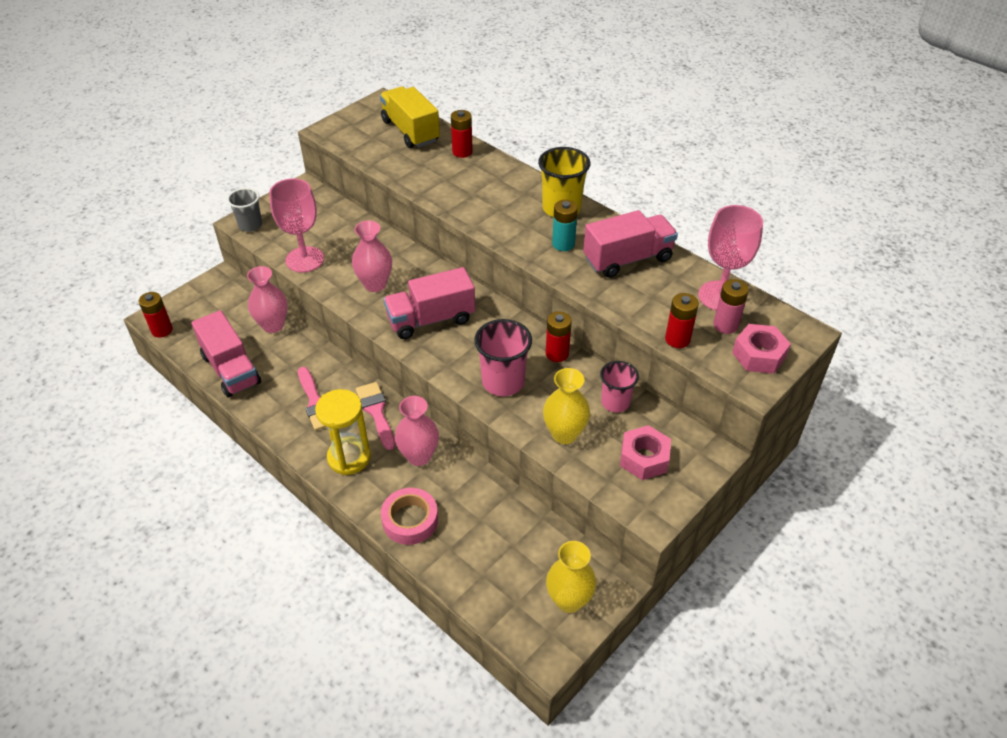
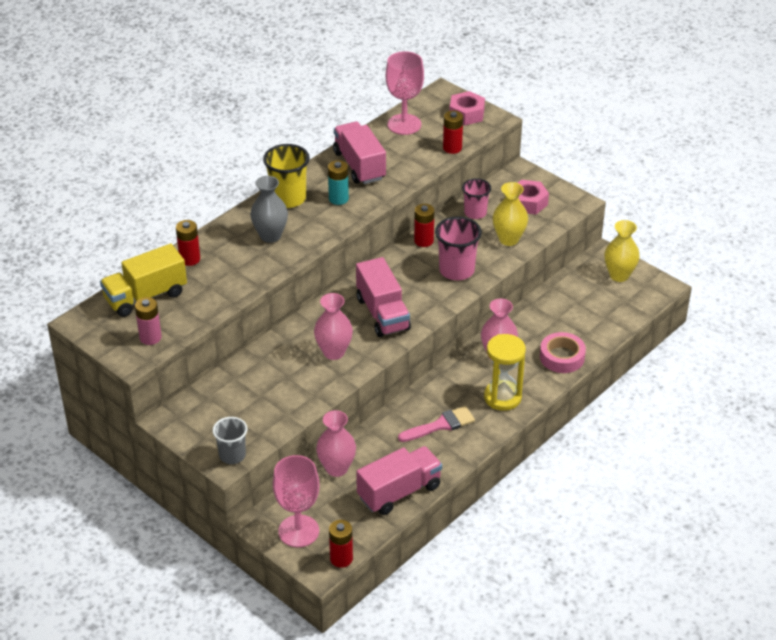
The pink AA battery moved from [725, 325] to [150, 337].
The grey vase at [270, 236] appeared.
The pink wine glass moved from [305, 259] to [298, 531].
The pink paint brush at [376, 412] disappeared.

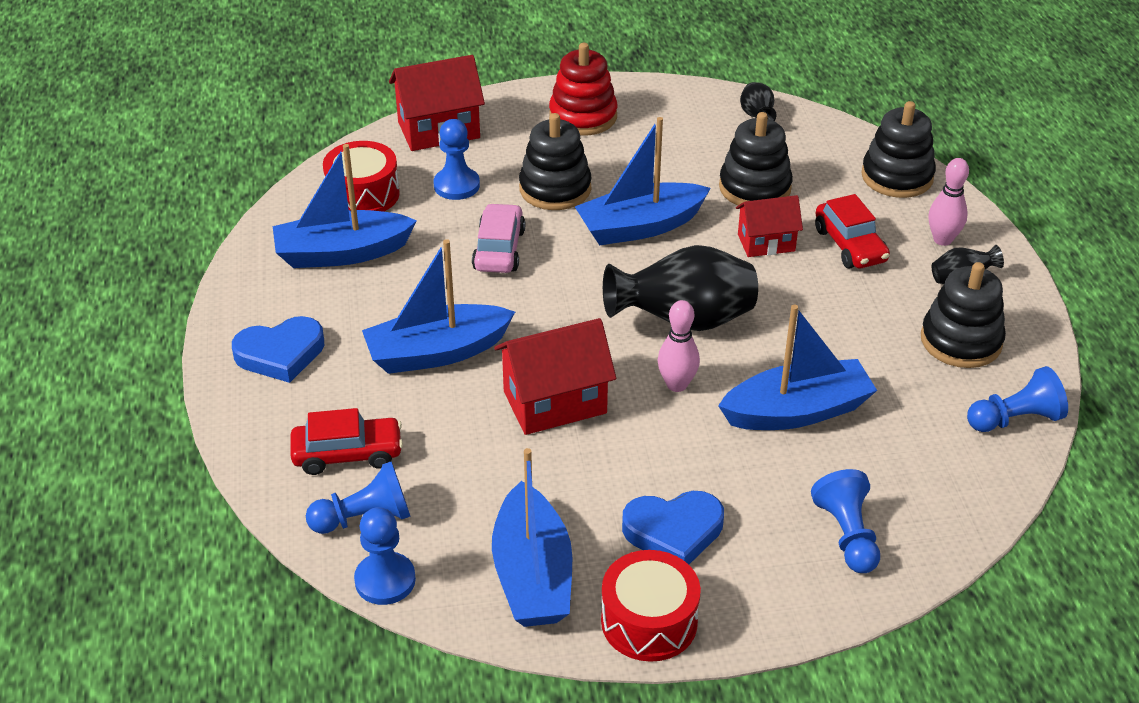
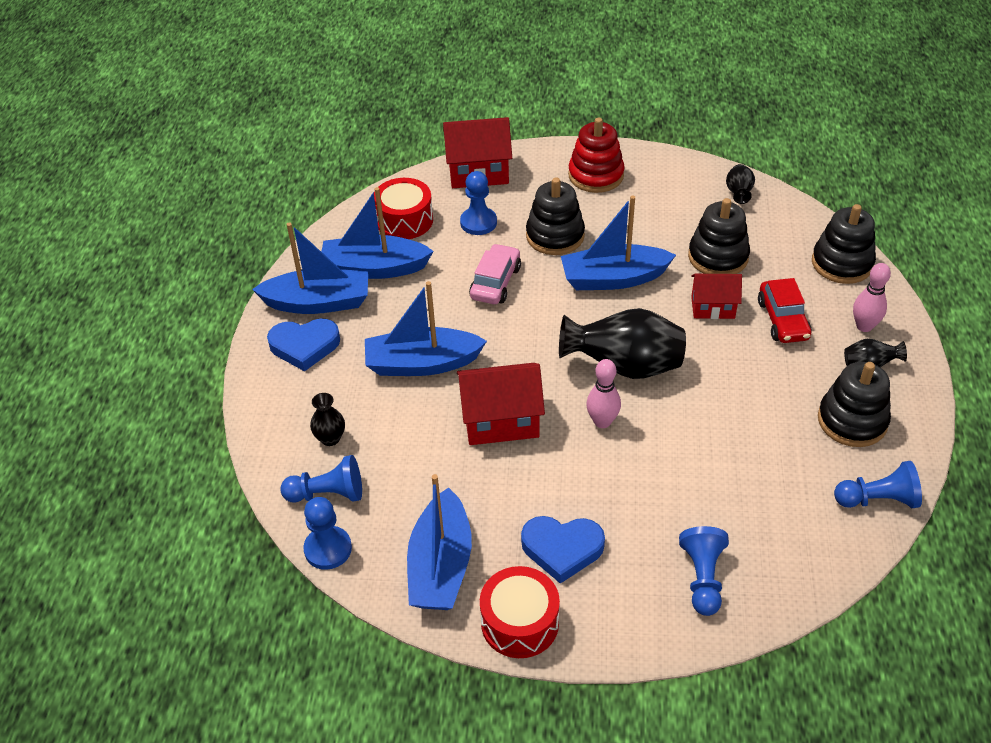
The cobalt sailboat moved from [797, 411] to [318, 302].
The crimson automobile at [348, 454] was replaced by the ebony vase at [330, 438].

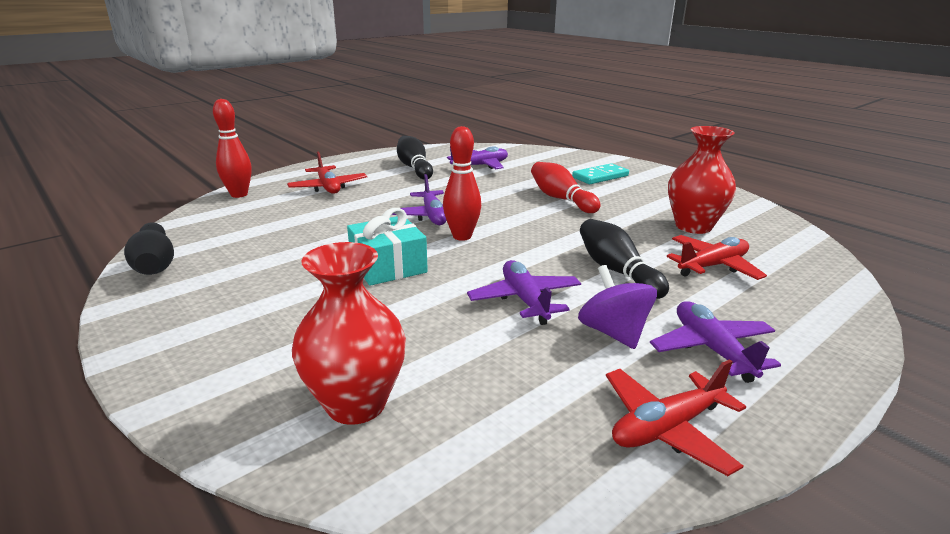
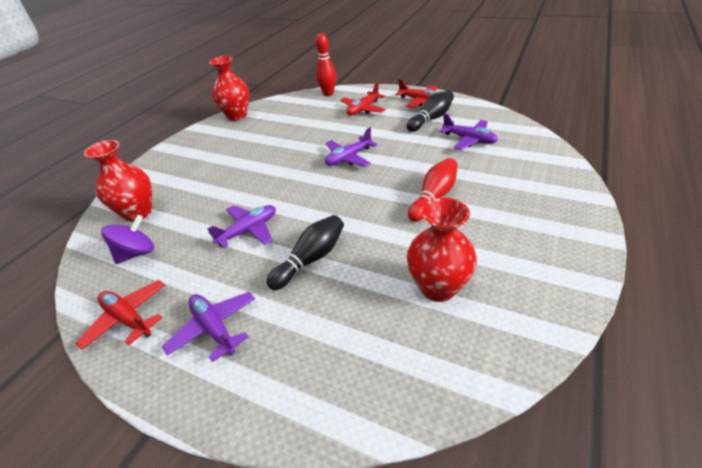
The purple spinning top moved from [613, 333] to [137, 253].
The purple aeroplane at [711, 349] turned 90 degrees counterclockwise.
The ebony tenpin at [155, 264] was replaced by the crimson vase at [237, 116].
The crimson aeroplane moved from [713, 266] to [420, 101].
The teal present at [388, 266] disappeared.
The crimson tenpin at [462, 236] disappeared.
The teal domino tile at [600, 176] disappeared.

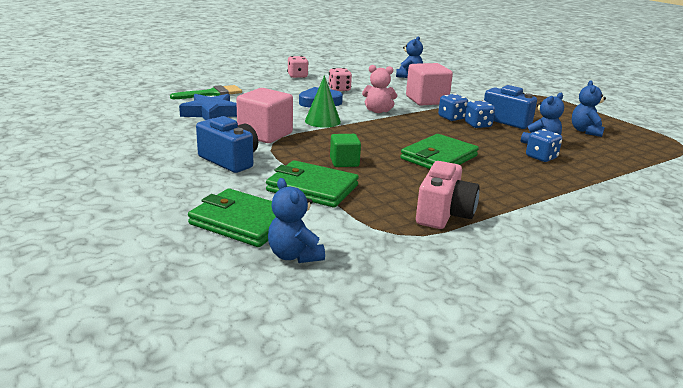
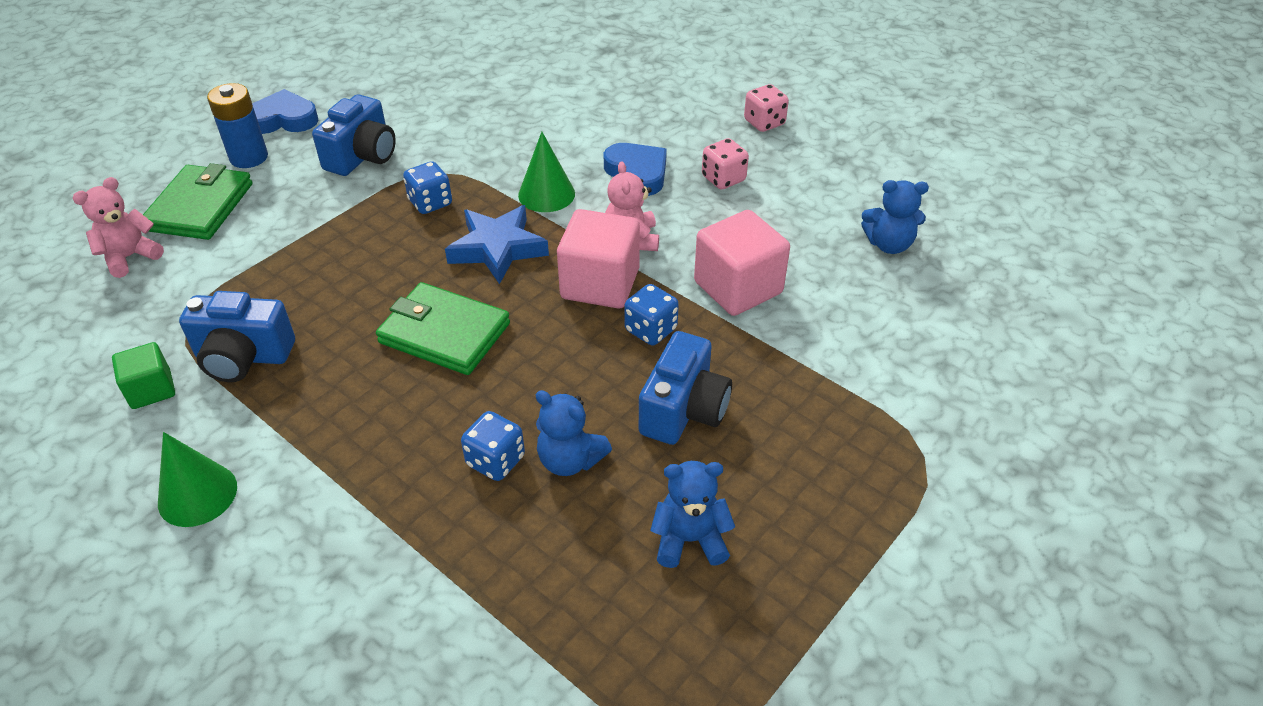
The cobalt stuffed bear at [294, 255] became the pink stuffed bear at [130, 257].
The emerald cube moved from [344, 162] to [151, 390].
The emerald solid cone at [197, 494] appeared.
The pink photo camera at [444, 214] became the cobalt photo camera at [243, 357].
The cobalt AA battery at [249, 157] appeared.
The cobalt love heart at [283, 119] appeared.
The cobalt dice moved from [477, 125] to [430, 203].
The cobalt star moved from [211, 113] to [497, 249].
The pink cube moved from [265, 134] to [600, 284].
The emerald paint brush at [211, 93] disappeared.
The emerald card wallet at [312, 188] disappeared.

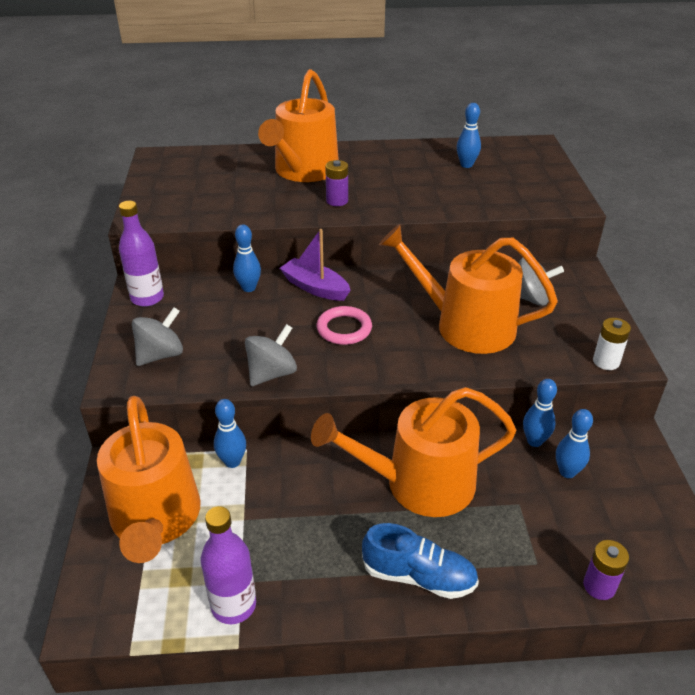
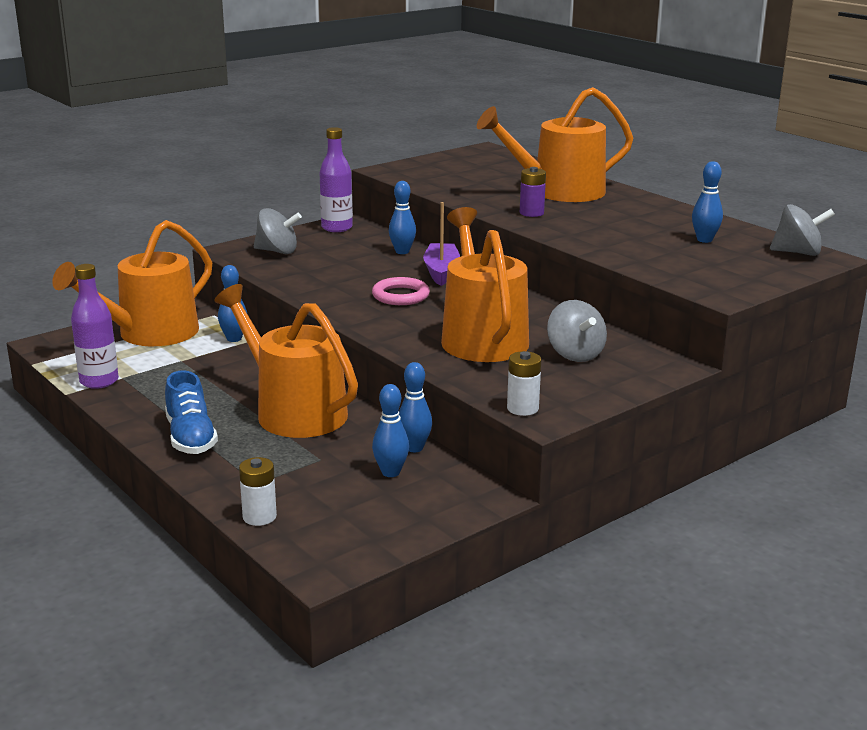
The purple AA battery at [599, 586] became the snow-white AA battery at [259, 517].
The grey spinning top moved from [272, 373] to [797, 253].

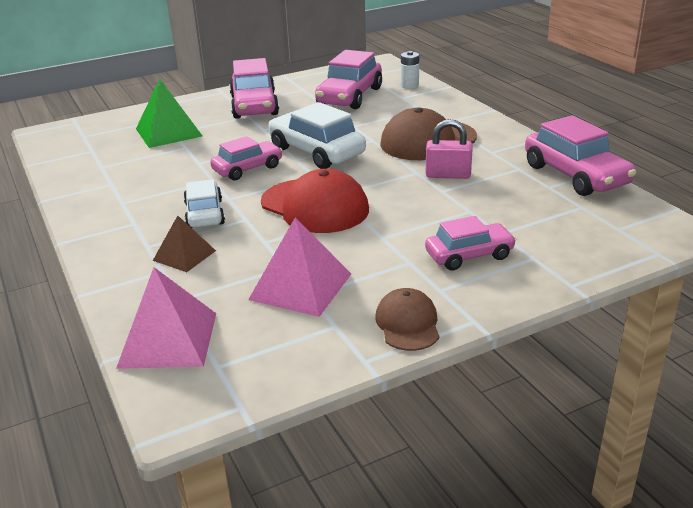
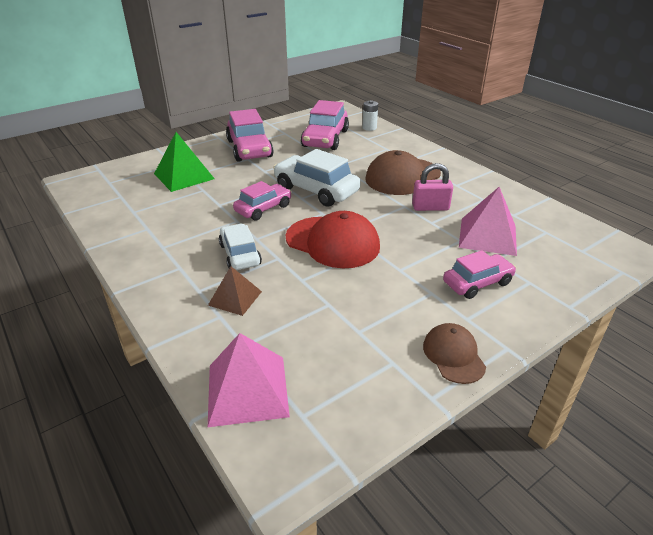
The pink pyramid shape moved from [301, 286] to [488, 236].
The pink automobile at [575, 175] disappeared.

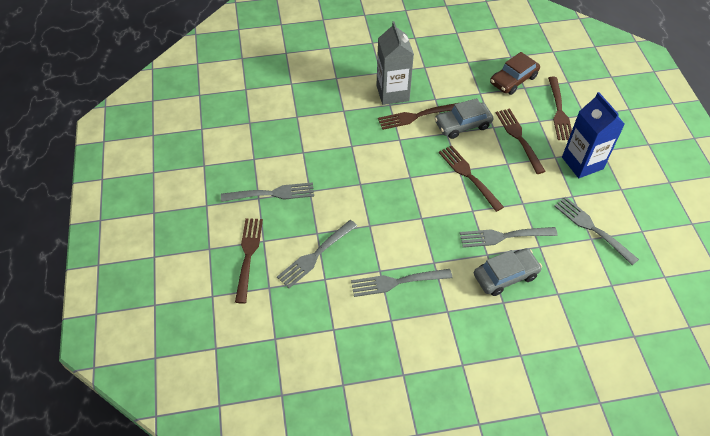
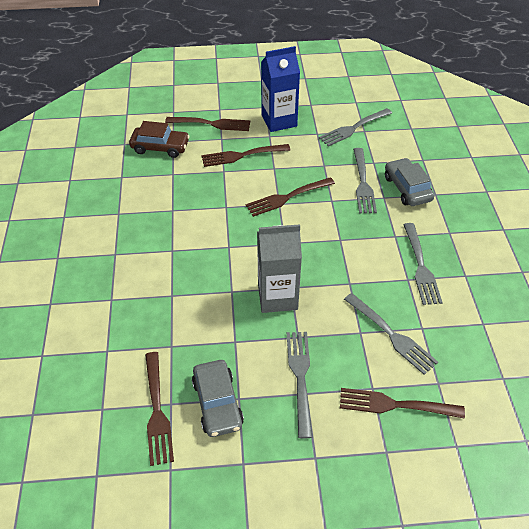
The dark brown automobile at [513, 80] turned 45 degrees counterclockwise.
The dark brown table fork moved from [417, 116] to [156, 410].
The grey automobile moved from [462, 125] to [217, 403].
The grey carton moved from [392, 93] to [277, 297].

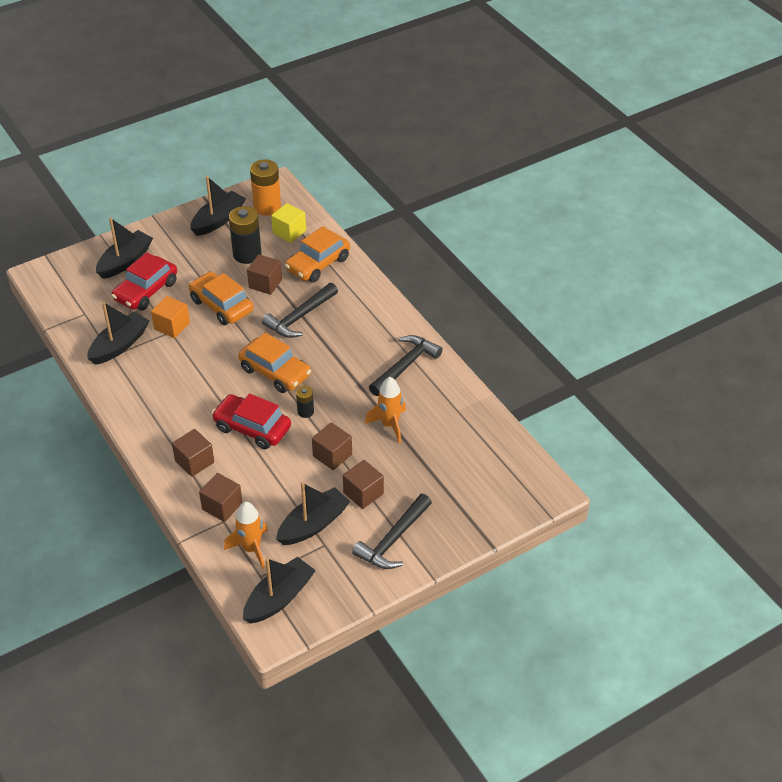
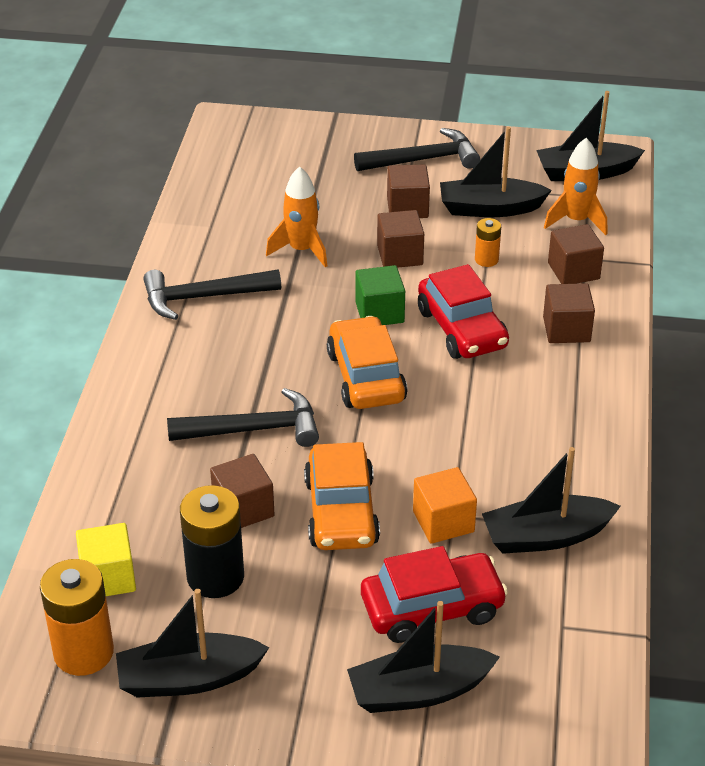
The ebony AA battery at [305, 412] was replaced by the emerald cube at [379, 312].
The bright orange AA battery at [486, 259] appeared.
The bright orange automobile at [318, 264] disappeared.

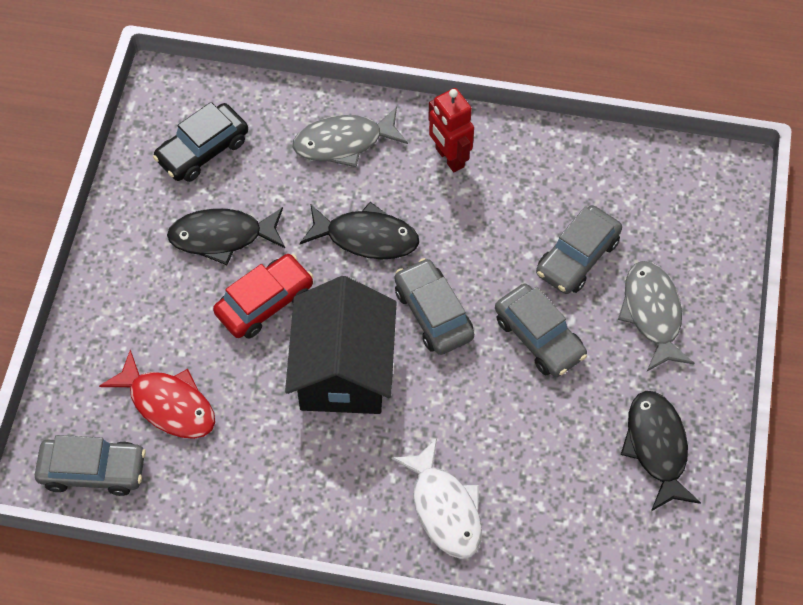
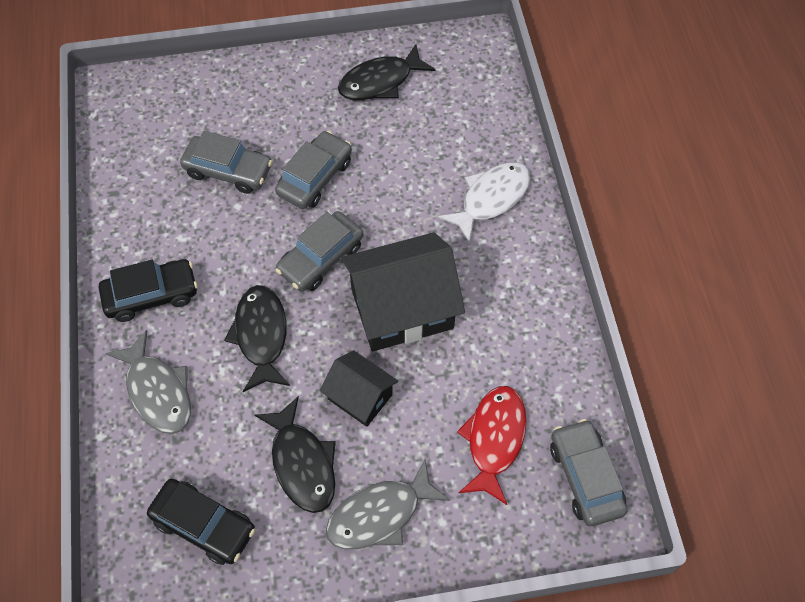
The crimson robot at [449, 158] was replaced by the ebony automobile at [151, 295].
The crimson automobile at [264, 302] was replaced by the ebony cottage at [360, 397].
The grey fish figure moved from [652, 313] to [380, 514].

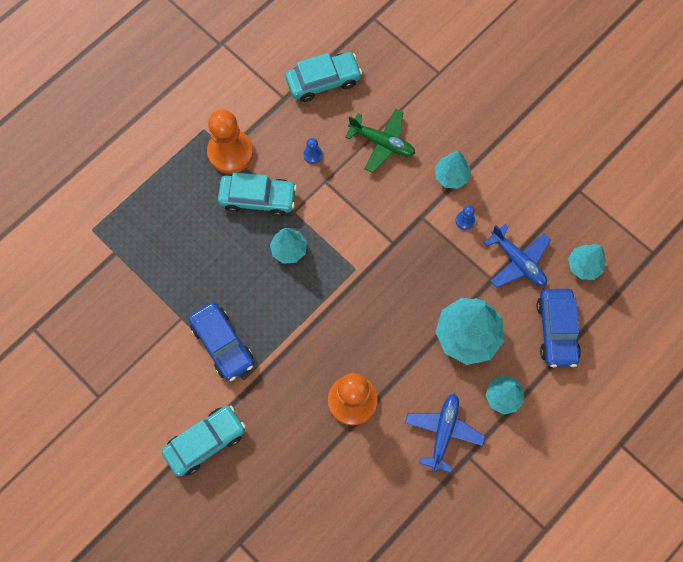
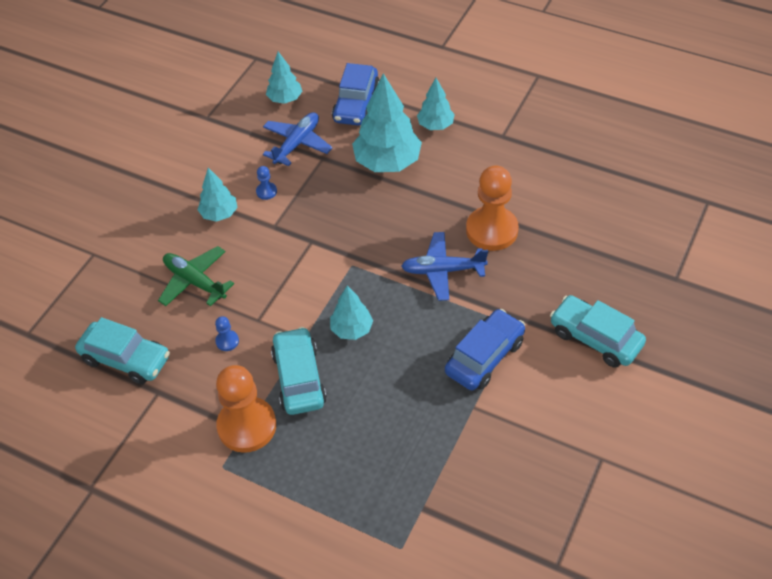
The teal automobile at [323, 81] turned 150 degrees clockwise.
The emerald aeroplane at [382, 143] turned 60 degrees counterclockwise.
The cobalt automobile at [556, 330] turned 120 degrees clockwise.
The cobalt aeroplane moved from [443, 432] to [443, 270].

